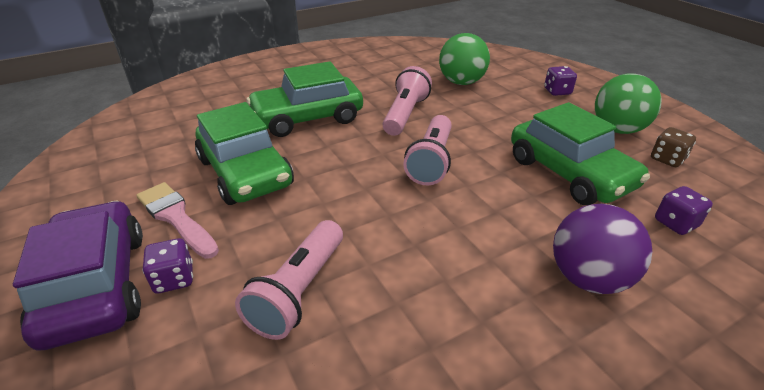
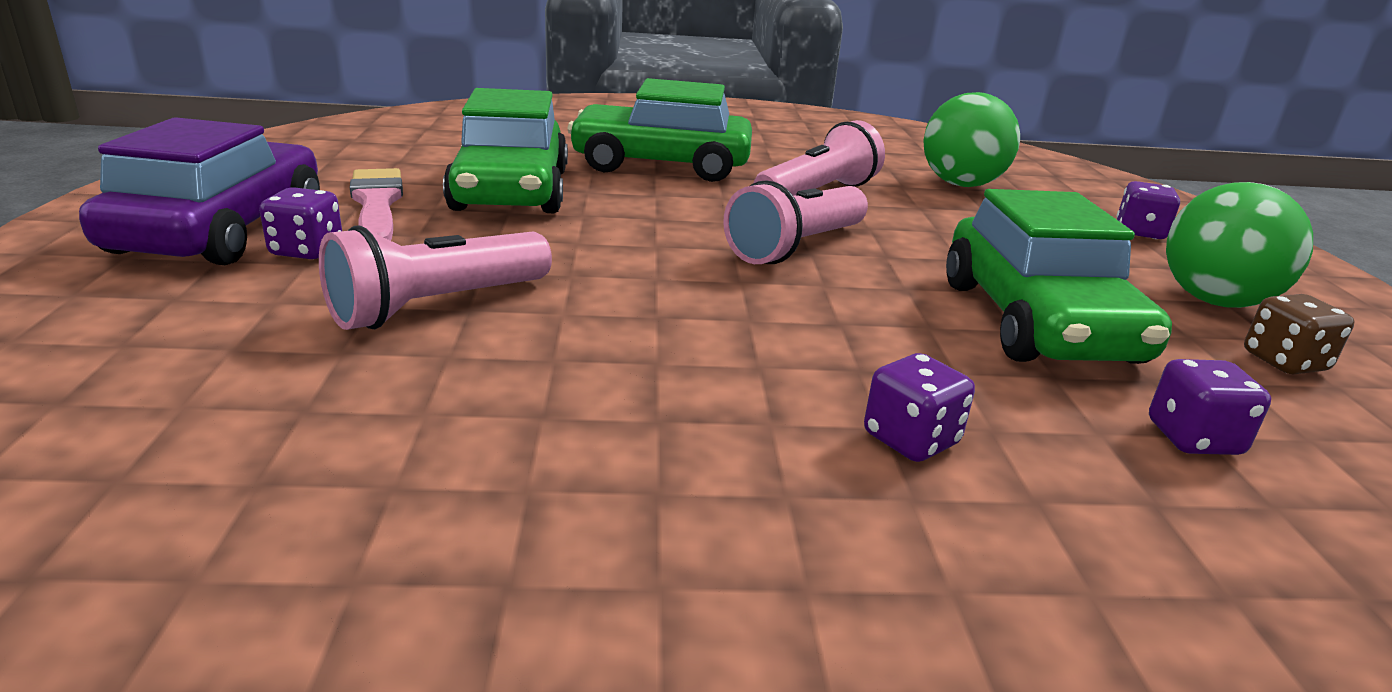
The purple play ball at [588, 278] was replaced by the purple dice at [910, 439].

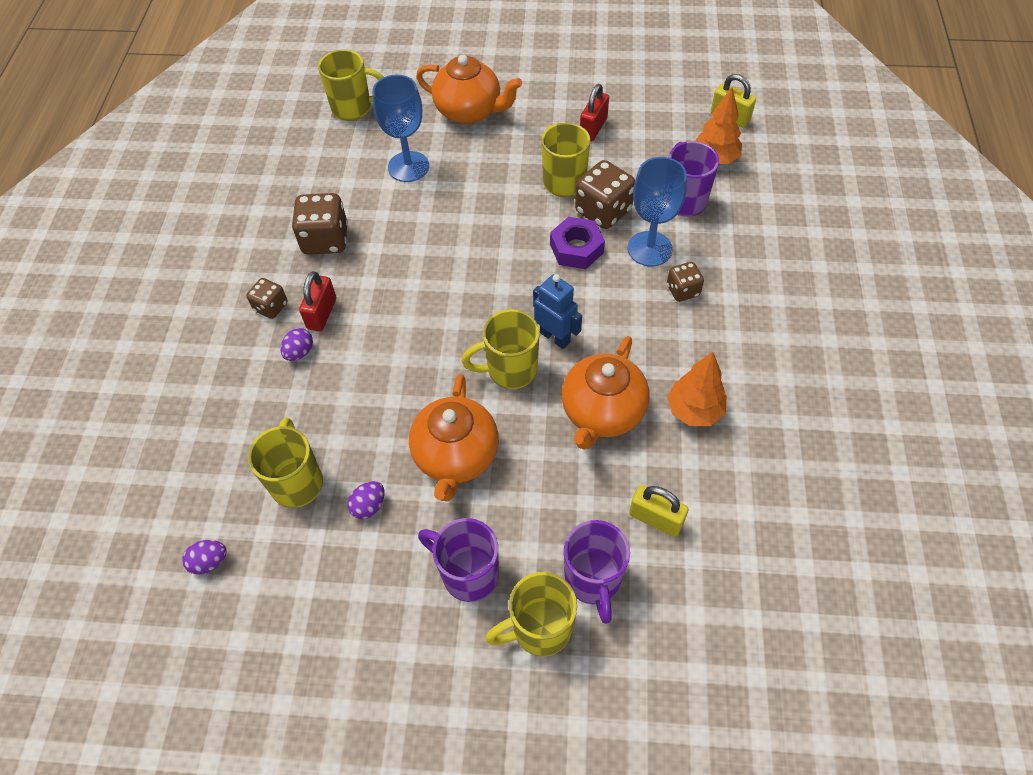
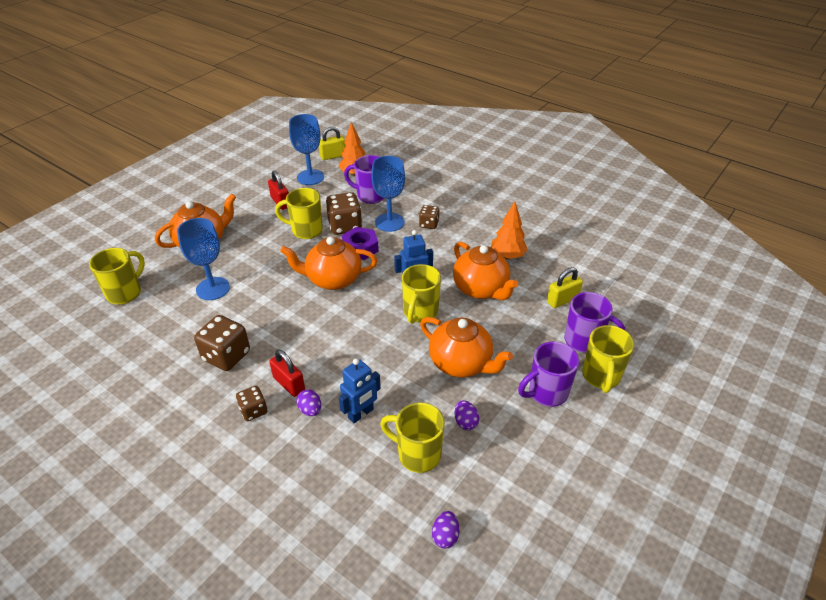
The bright orange china teapot at [333, 279] appeared.
The cobalt wine glass at [310, 177] appeared.
The cobalt robot at [361, 414] appeared.

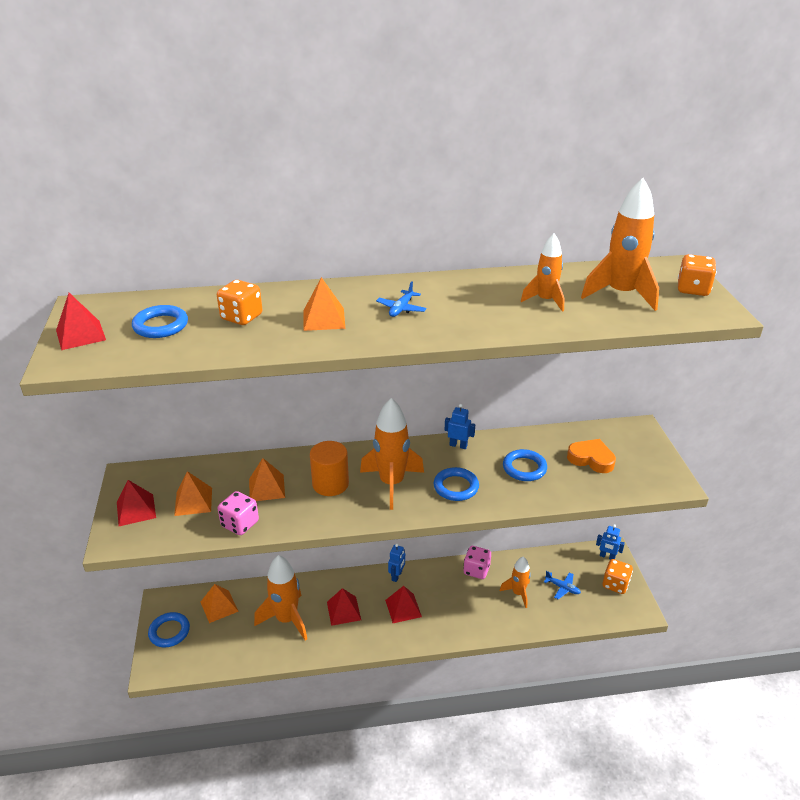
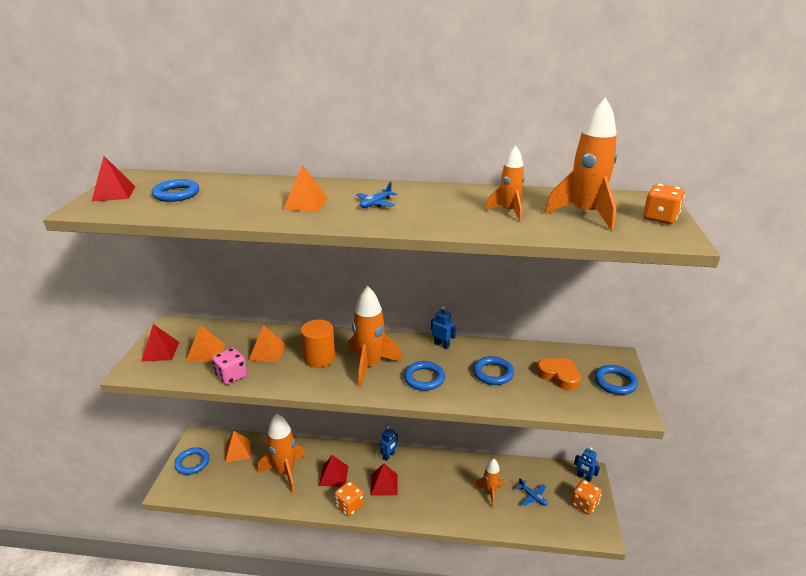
The bright orange dice moved from [241, 317] to [349, 506].
The cobalt torus at [615, 382] appeared.
The pink dice at [476, 570] disappeared.

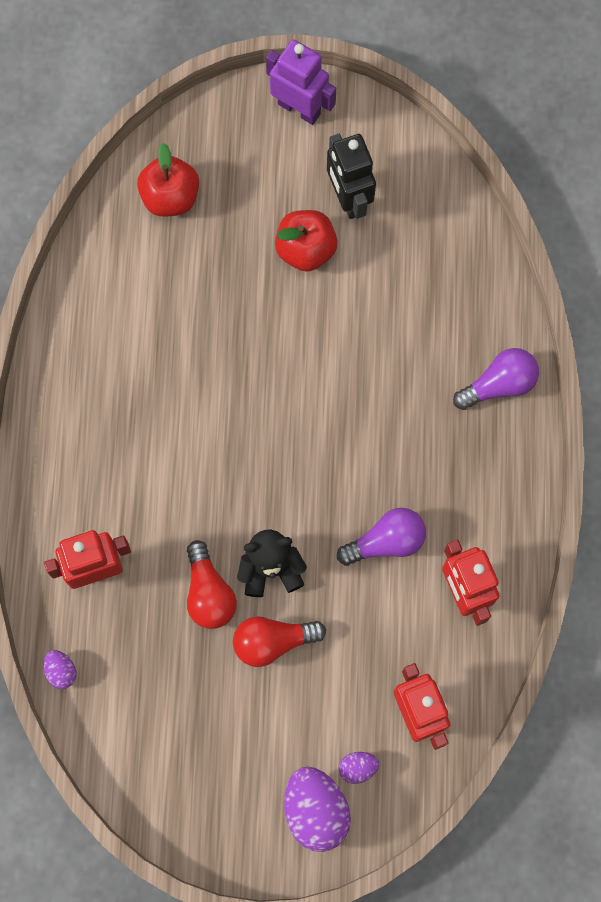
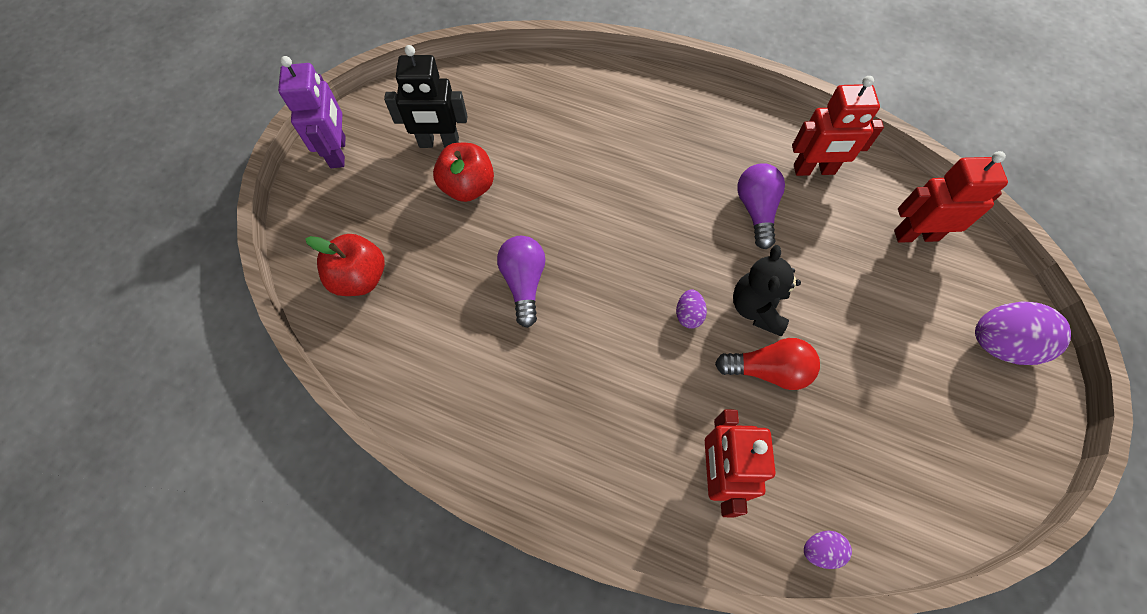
The purple robot at [299, 108] turned 120 degrees clockwise.
The purple light bulb moved from [498, 385] to [524, 283].
The purple toy egg moved from [357, 767] to [688, 315].
The crimson light bulb at [273, 641] disappeared.

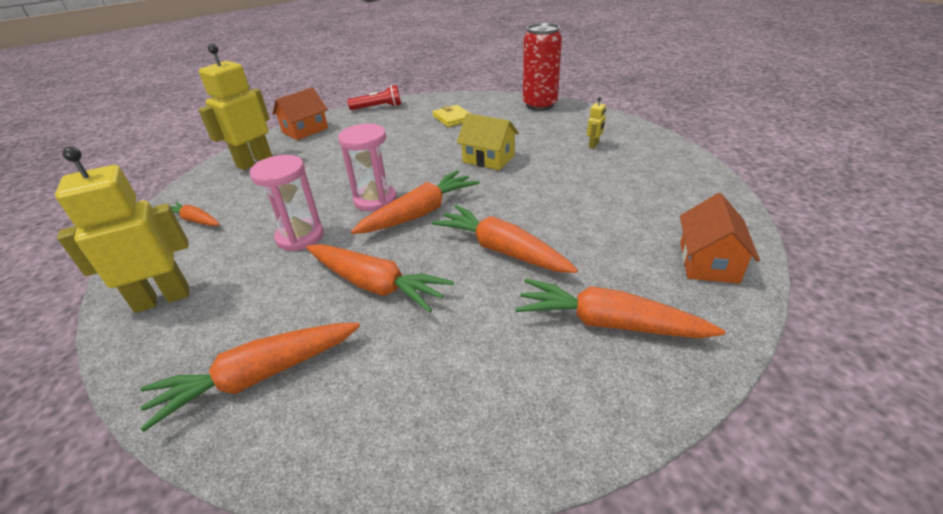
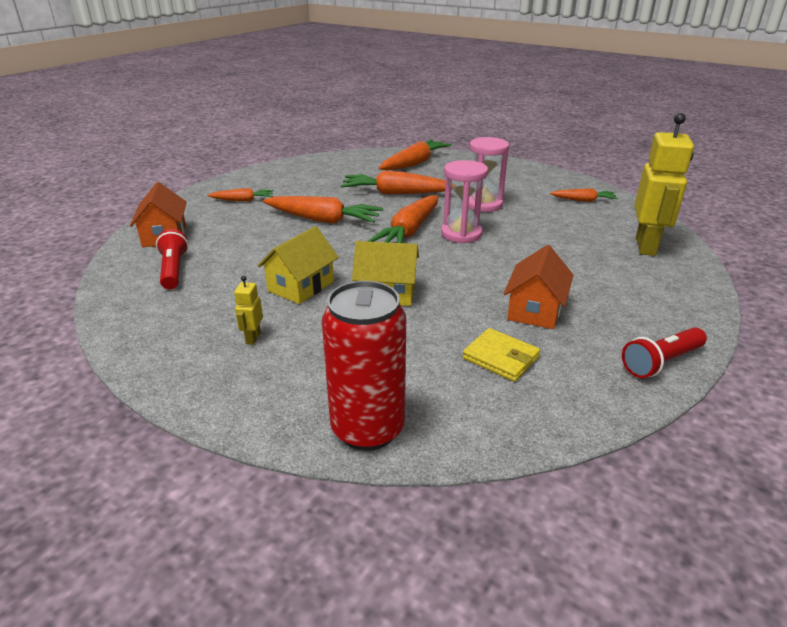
The crimson flashlight at [174, 270] appeared.
The bright orange root vegetable at [609, 323] changed to 0.56 times the size.
The bright yellow cottage at [301, 286] appeared.
The bright orange cottage moved from [305, 130] to [535, 310].
The bright yellow robot at [162, 298] disappeared.

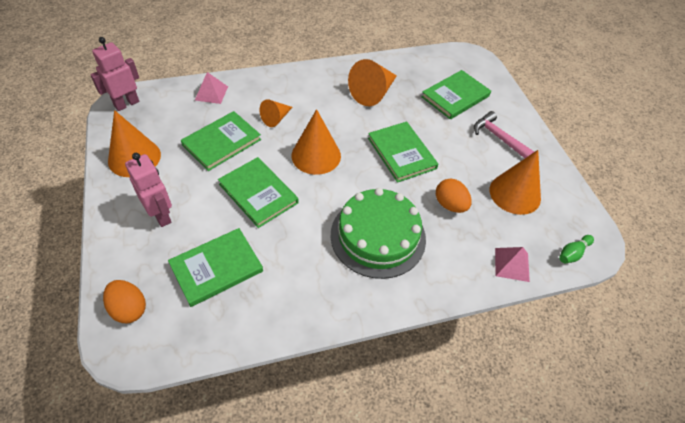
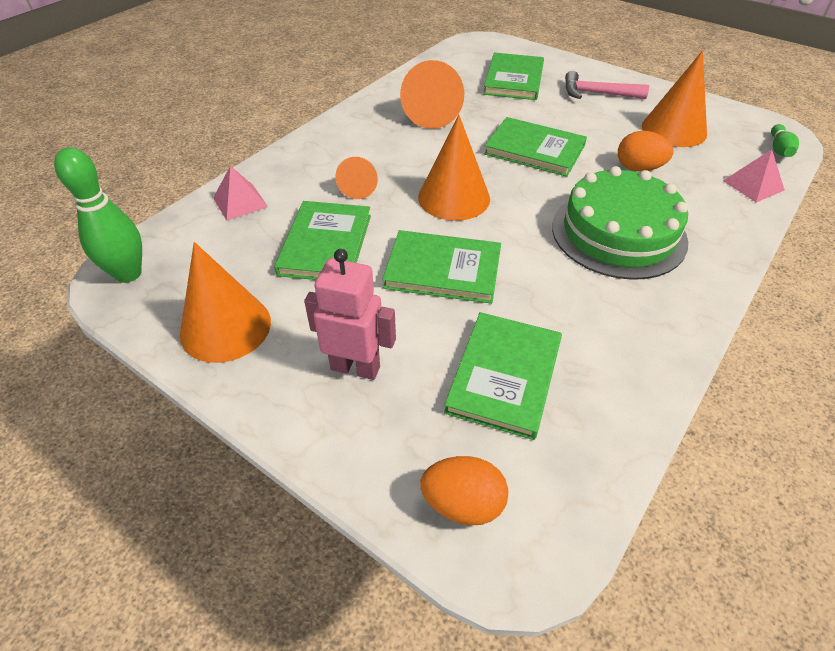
The pink robot at [126, 104] was replaced by the emerald tenpin at [128, 274].

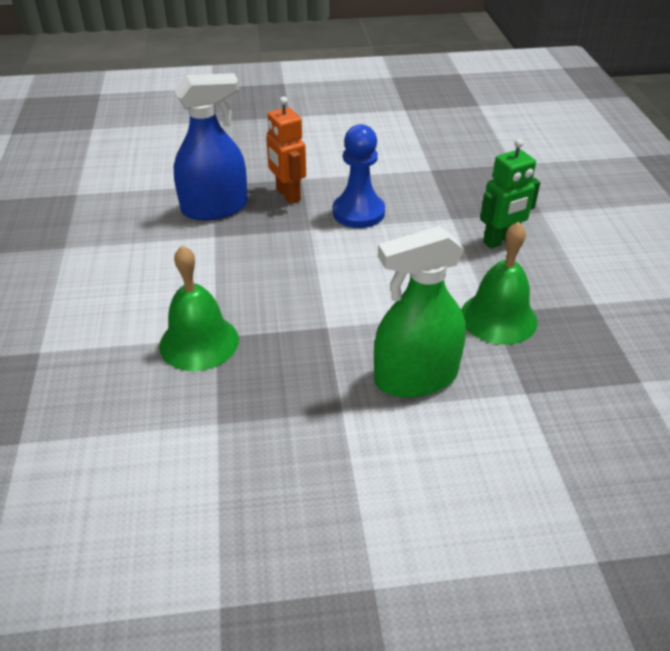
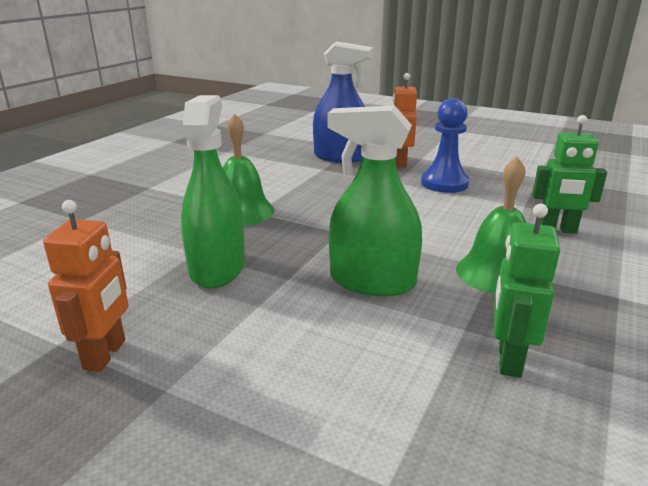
The bright orange robot at [105, 355] appeared.
The emerald spray bottle at [217, 268] appeared.
The emerald robot at [508, 360] appeared.

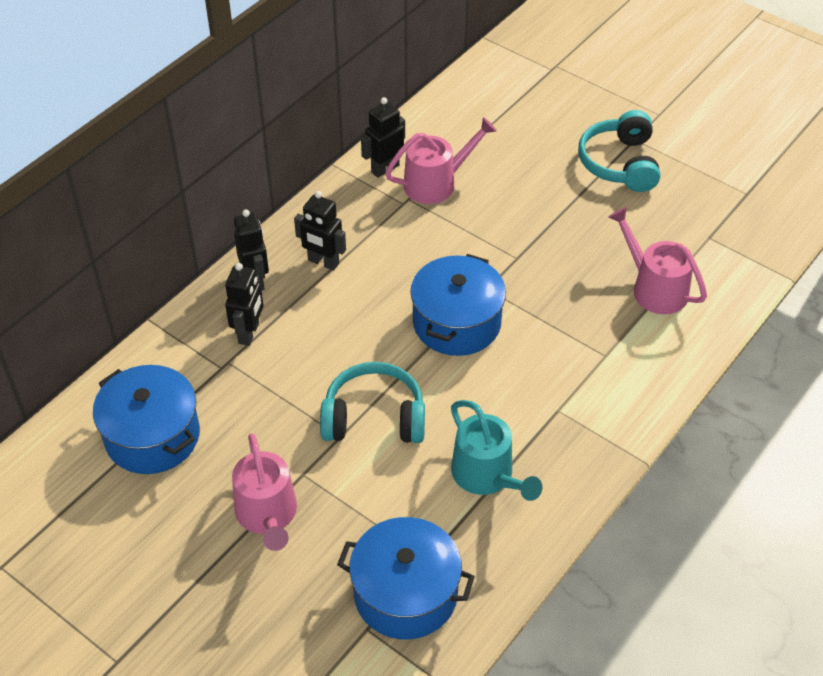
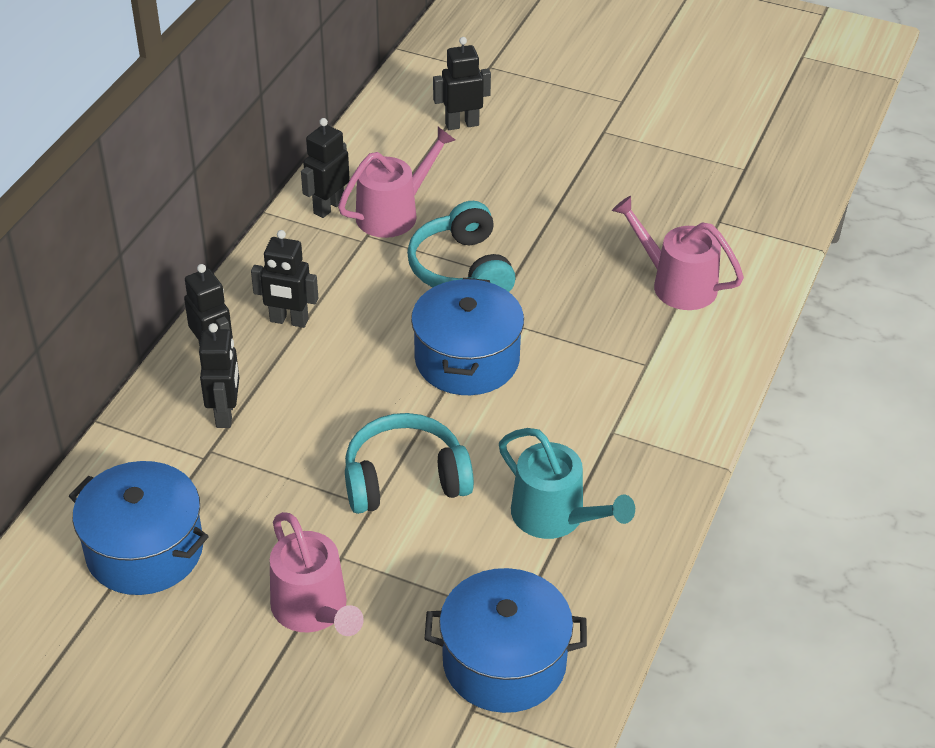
The teal over-ear headphones moved from [620, 163] to [462, 269].
The ebony robot at [462, 124] appeared.

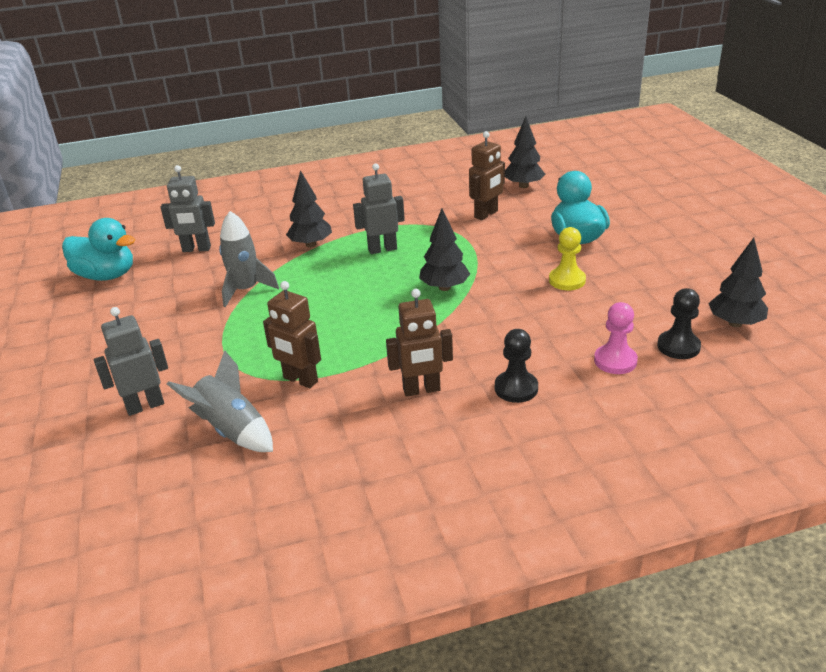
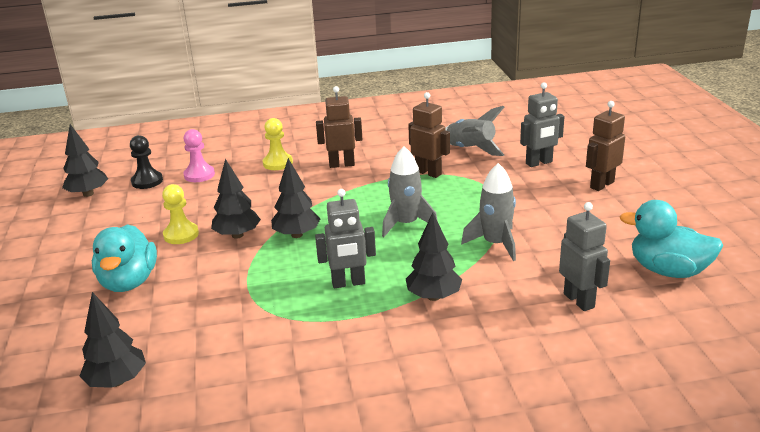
The ebony toy tree at [237, 235] appeared.
The ebony pawn at [516, 388] became the bright yellow pawn at [278, 163].
The grey toy rocket at [406, 224] appeared.
The grey robot at [196, 249] turned 60 degrees clockwise.
The dark brown robot moved from [486, 214] to [601, 185].

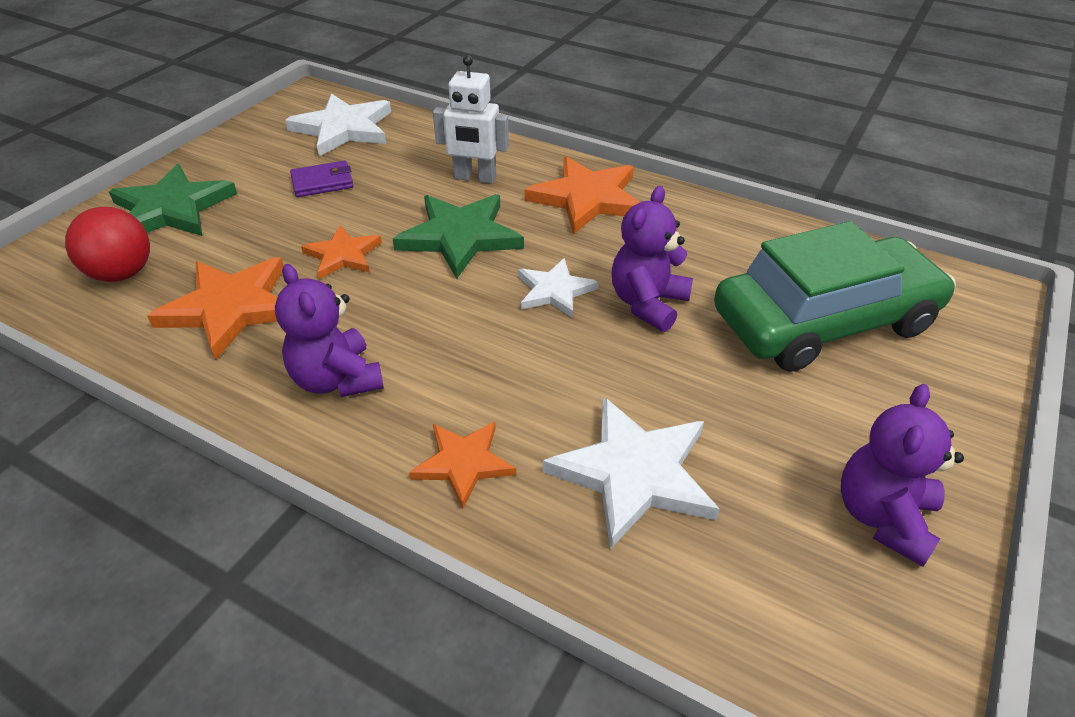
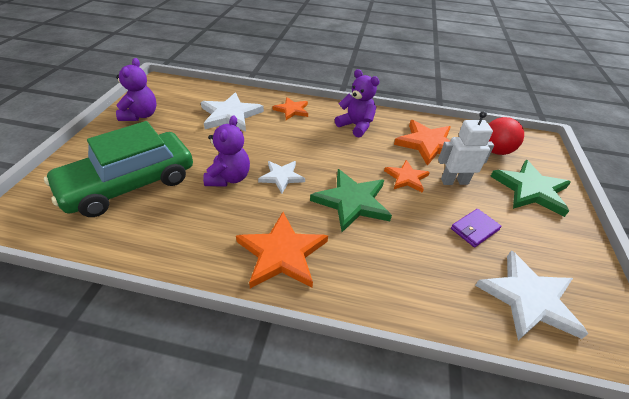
The snow-white robot moved from [475, 178] to [454, 181].

